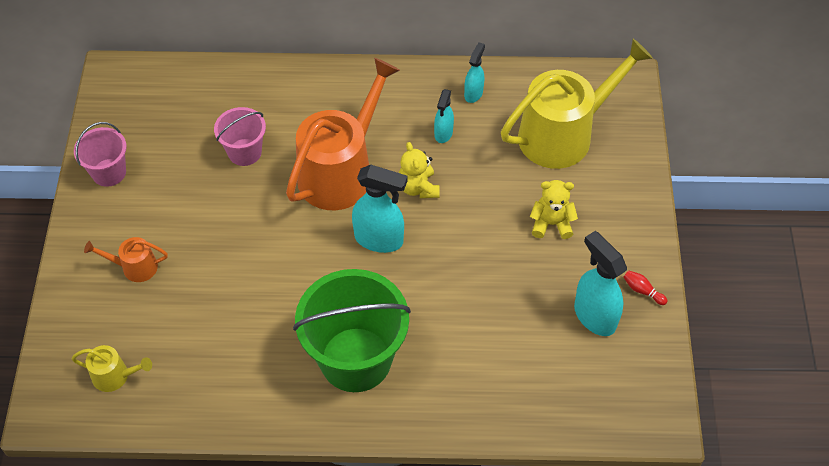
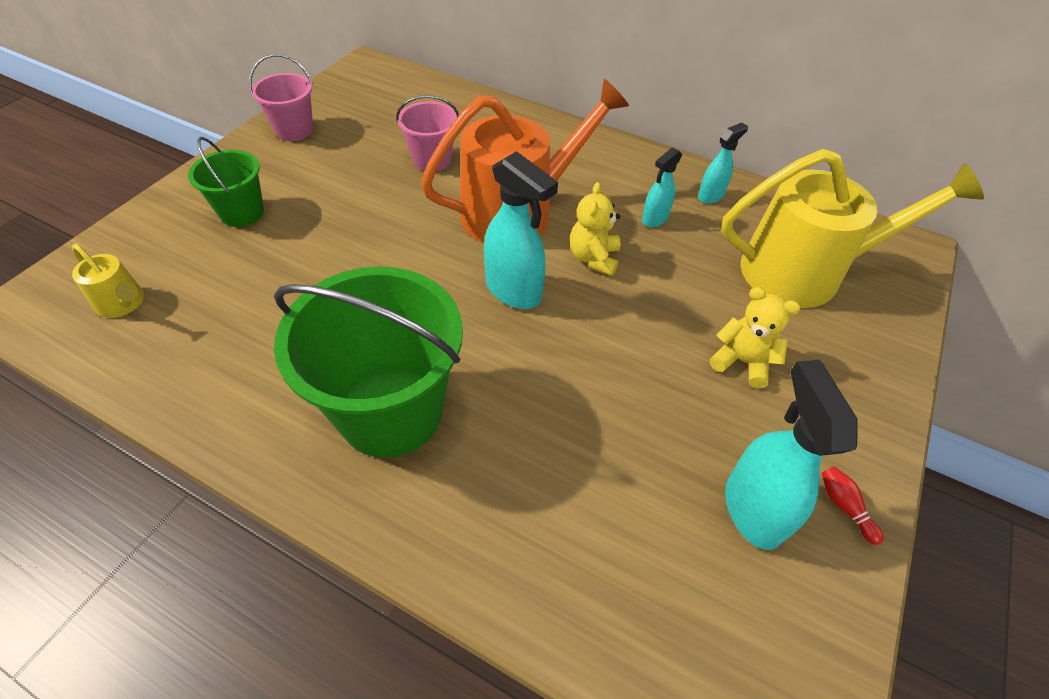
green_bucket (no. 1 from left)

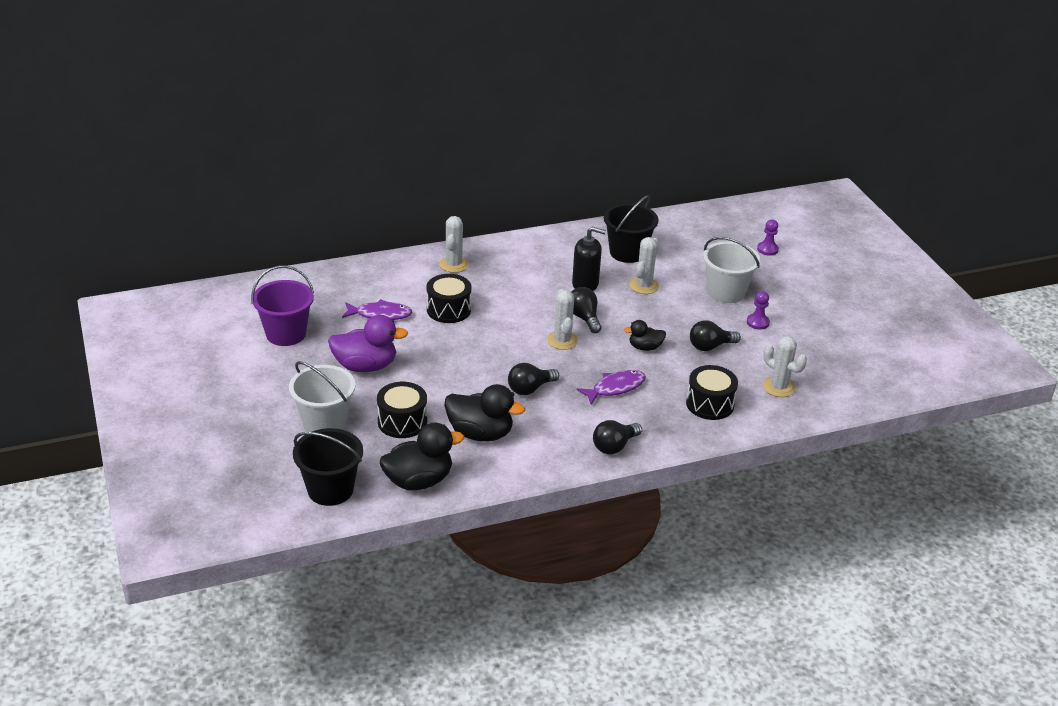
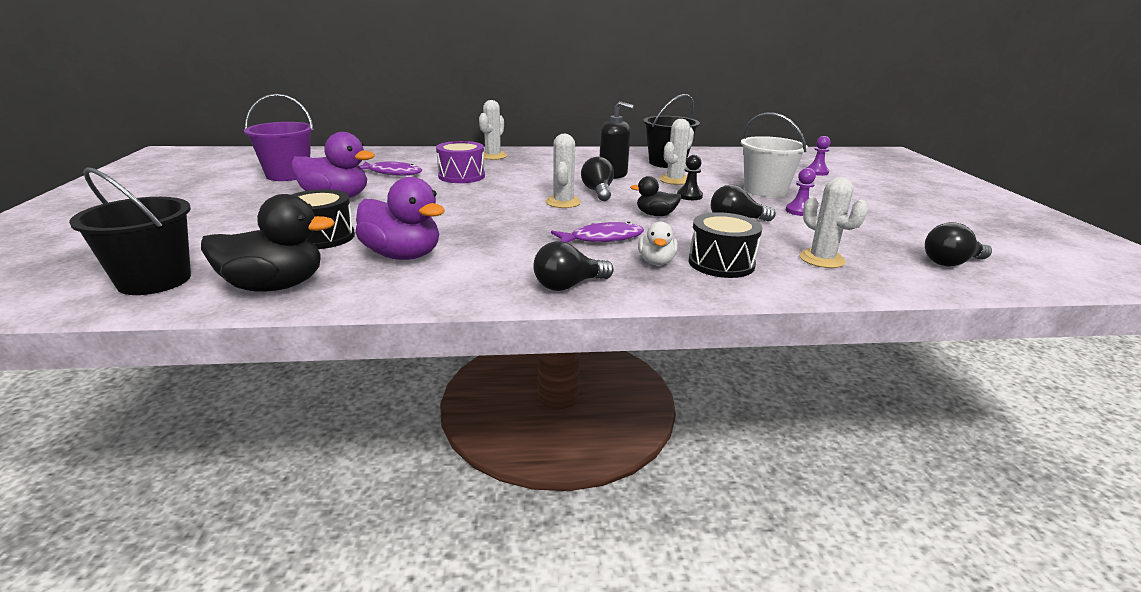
white_bucket (no. 1 from left in the first image)
white_duck
black_pawn
black_light_bulb (no. 4 from left)
purple_drum
purple_duck (no. 2 from left)

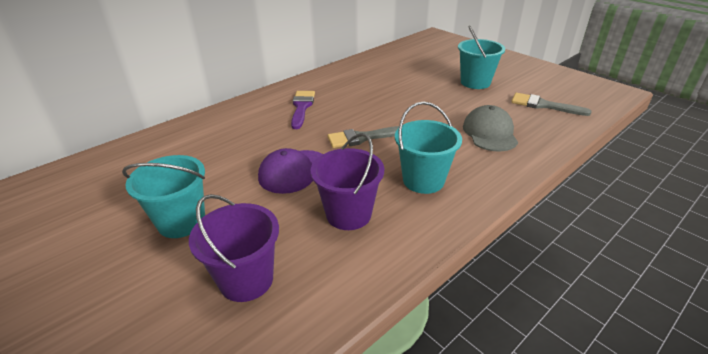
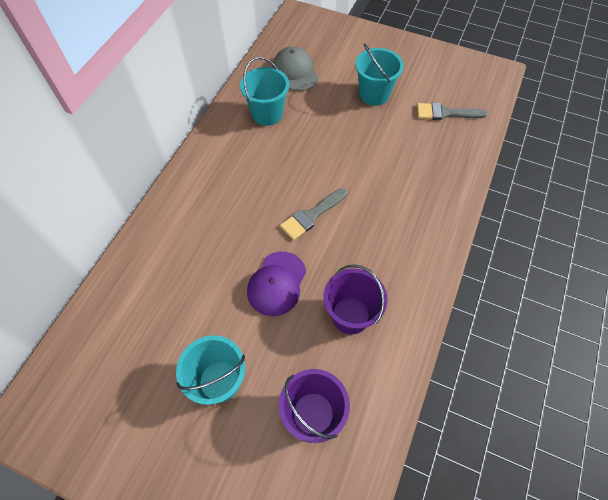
purple_brush
turquoise_bucket (no. 2 from left)
grey_cap

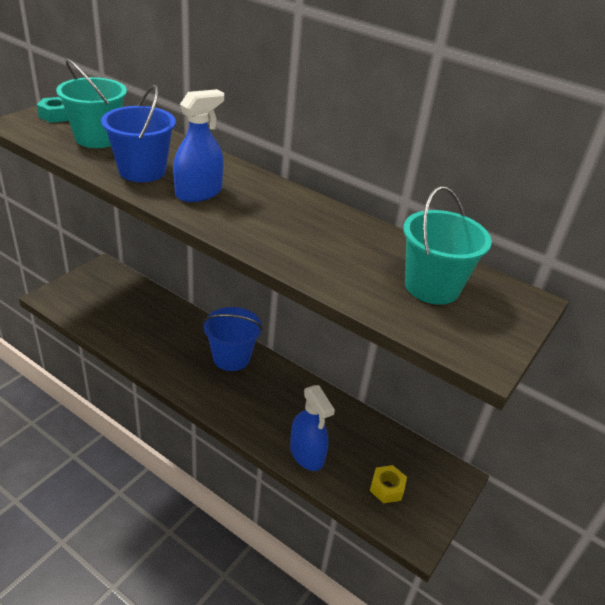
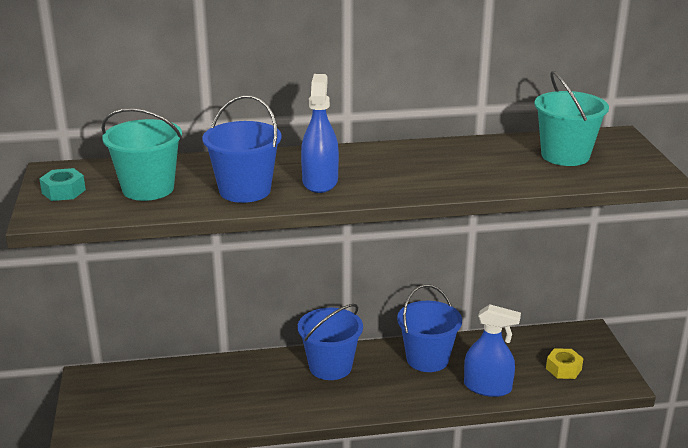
blue_bucket (no. 3 from left)

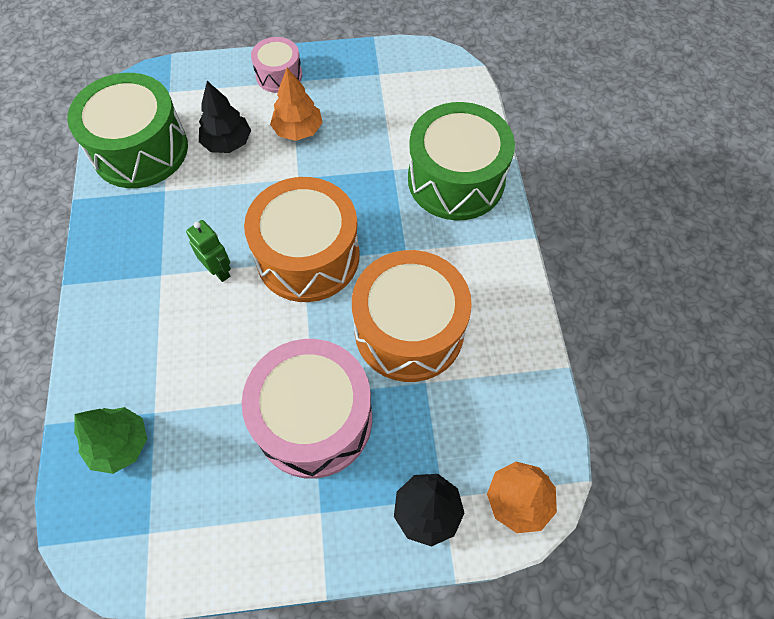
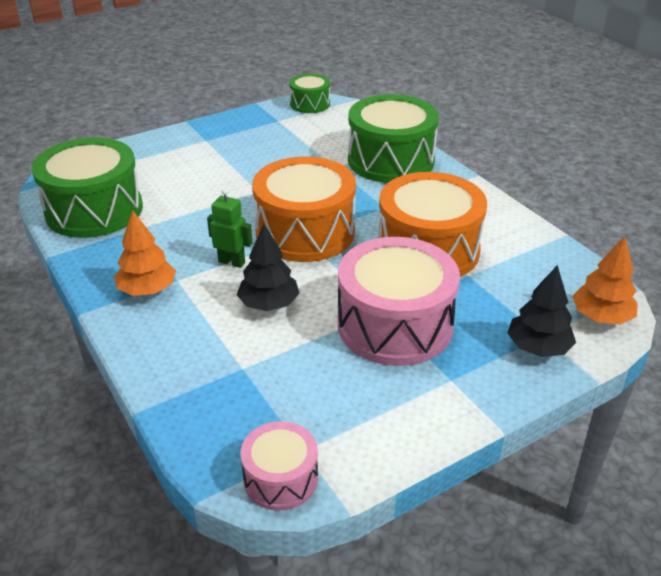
green_tree
green_drum (no. 2 from left)
black_tree (no. 1 from left)
pink_drum (no. 1 from left)
orange_tree (no. 1 from left)

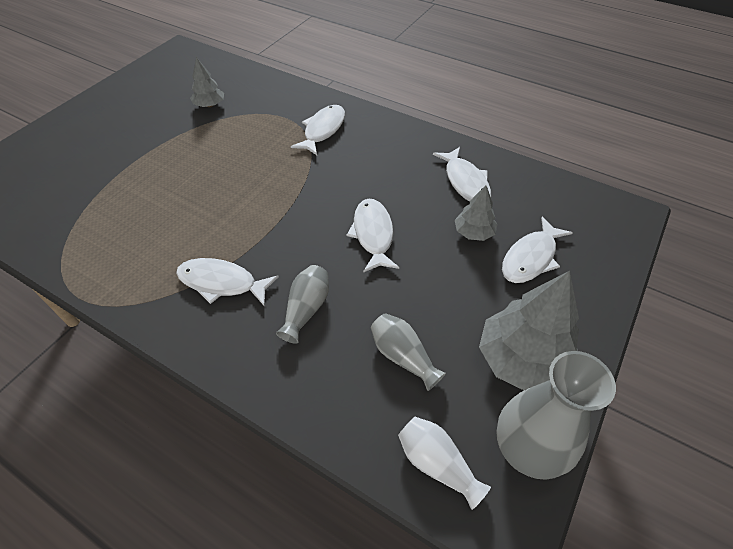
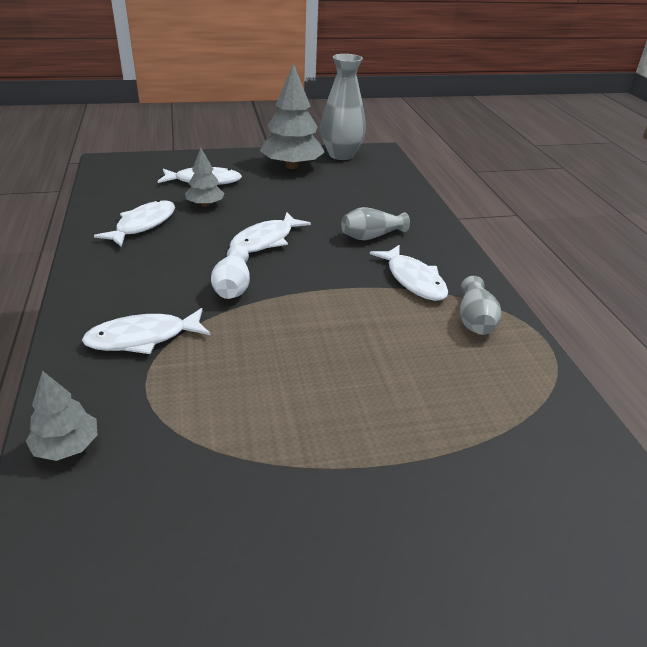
grey_tree (no. 1 from left)
grey_vase (no. 3 from left)
white_vase

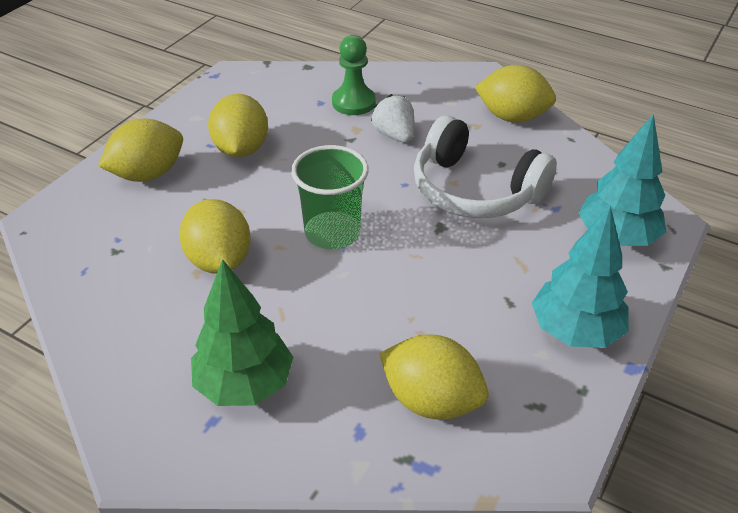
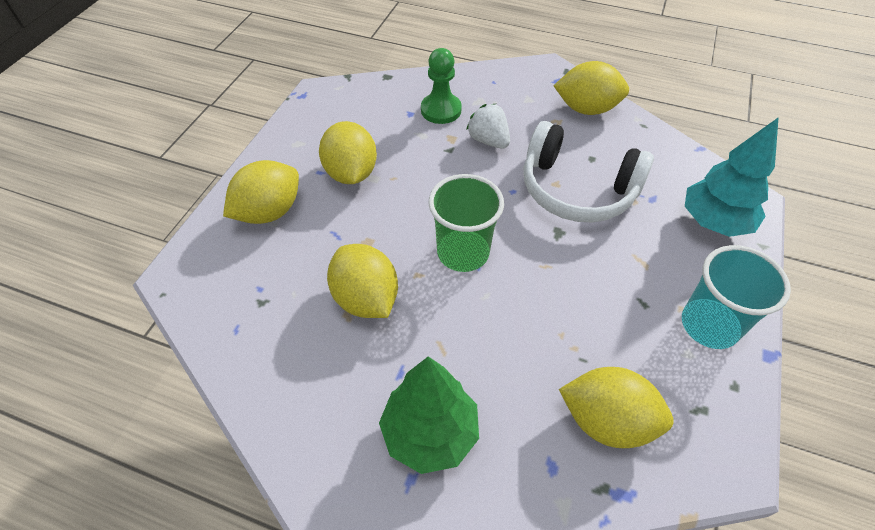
turquoise_cup

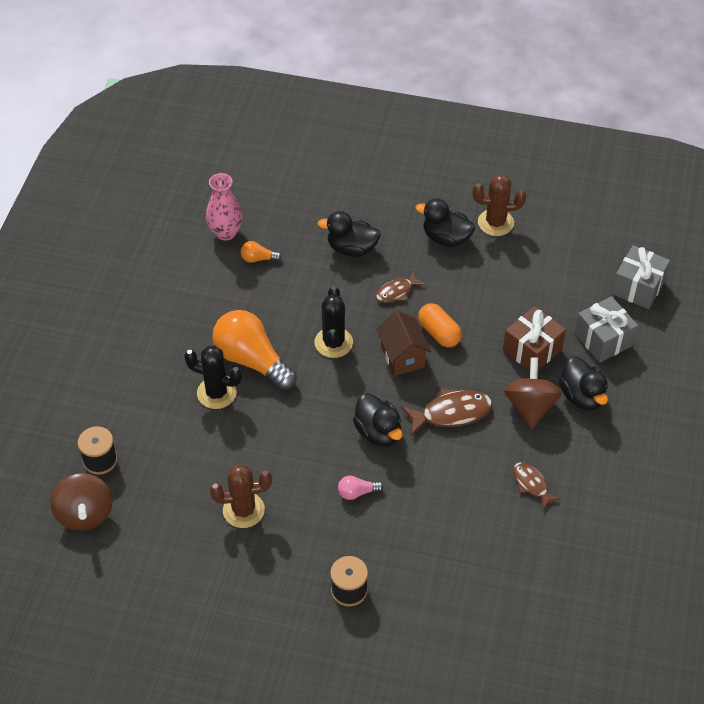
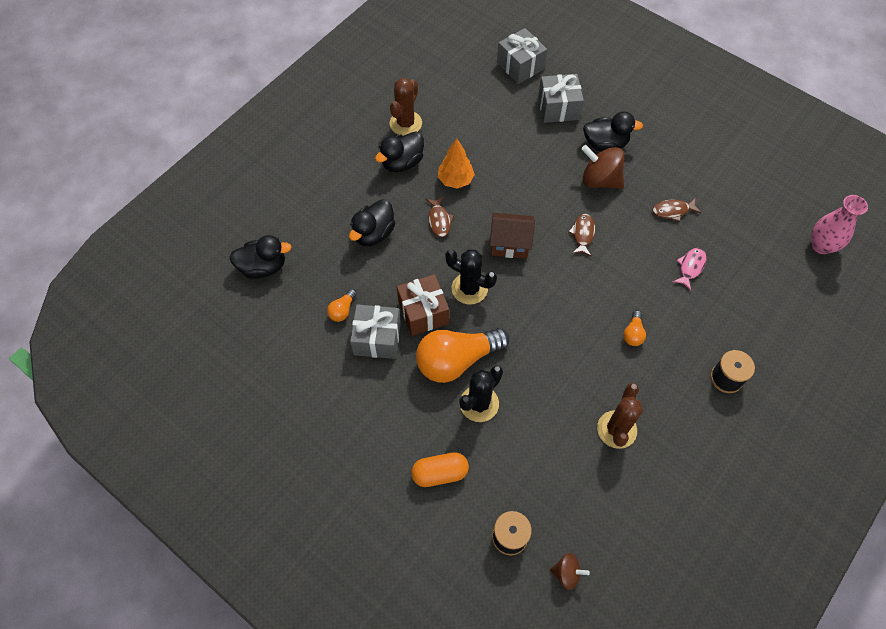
grey_gift (no. 1 from left)
orange_tree
pink_fish
pink_vase
black_duck (no. 1 from left)
orange_capsule
brown_gift
orange_light_bulb (no. 3 from left)
brown_spinning_top (no. 1 from left)
brown_fish (no. 2 from left)

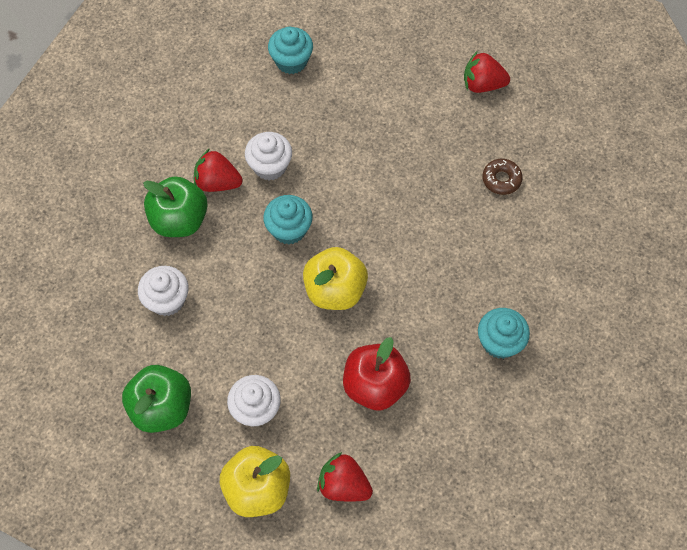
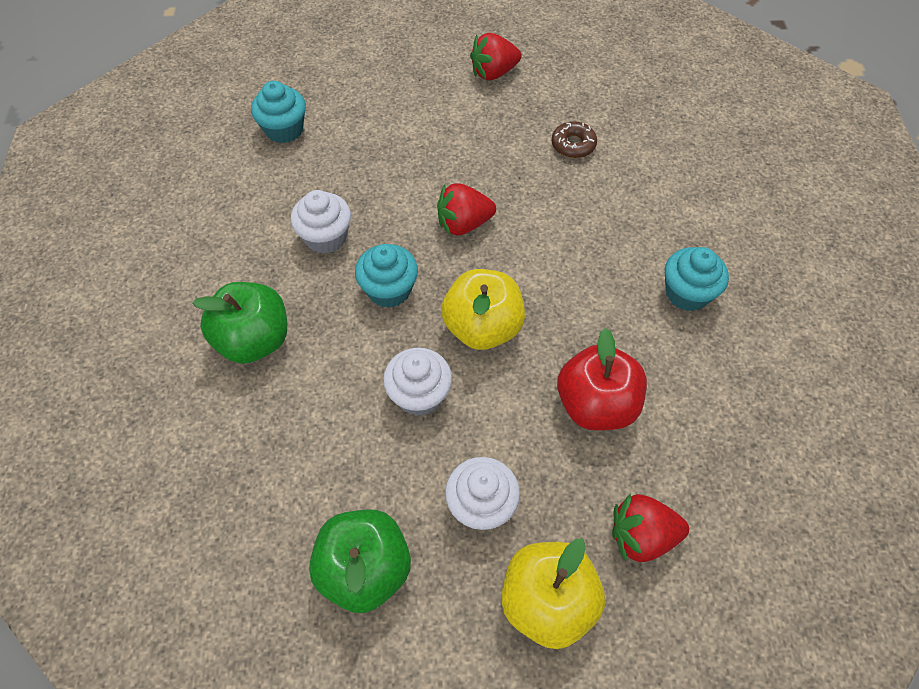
white_cupcake (no. 2 from left)
red_strawberry (no. 1 from left)

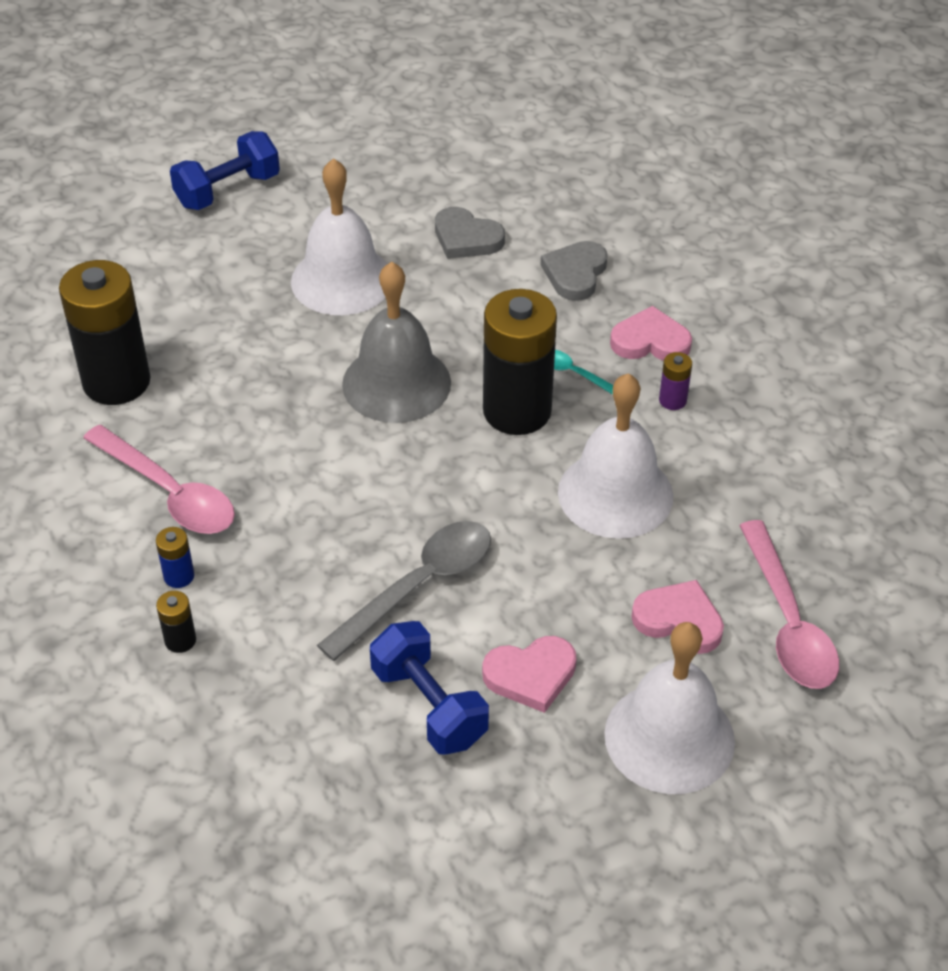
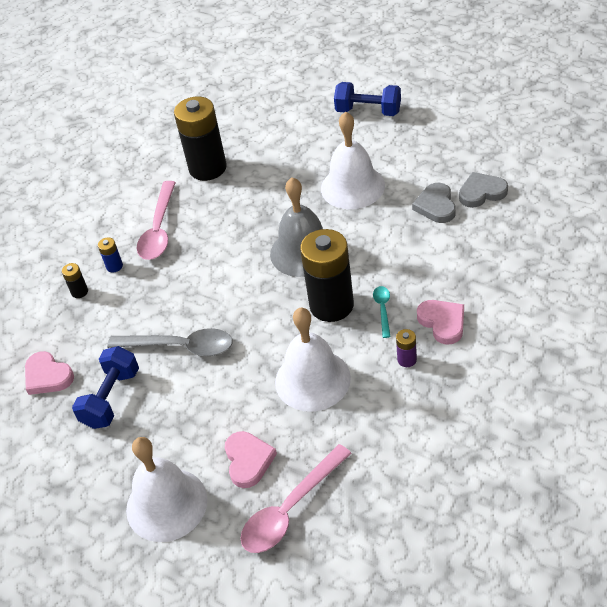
pink_heart (no. 1 from left)
grey_heart (no. 2 from left)

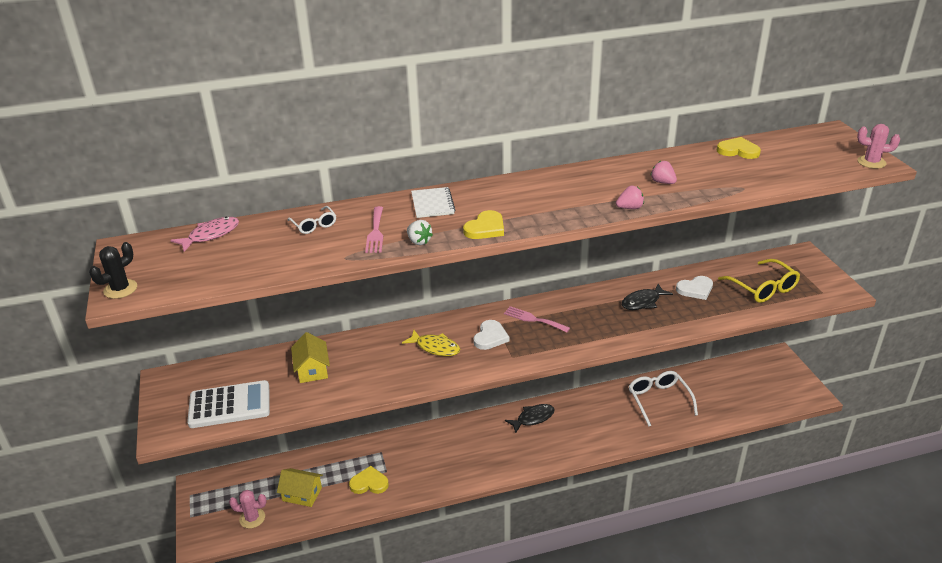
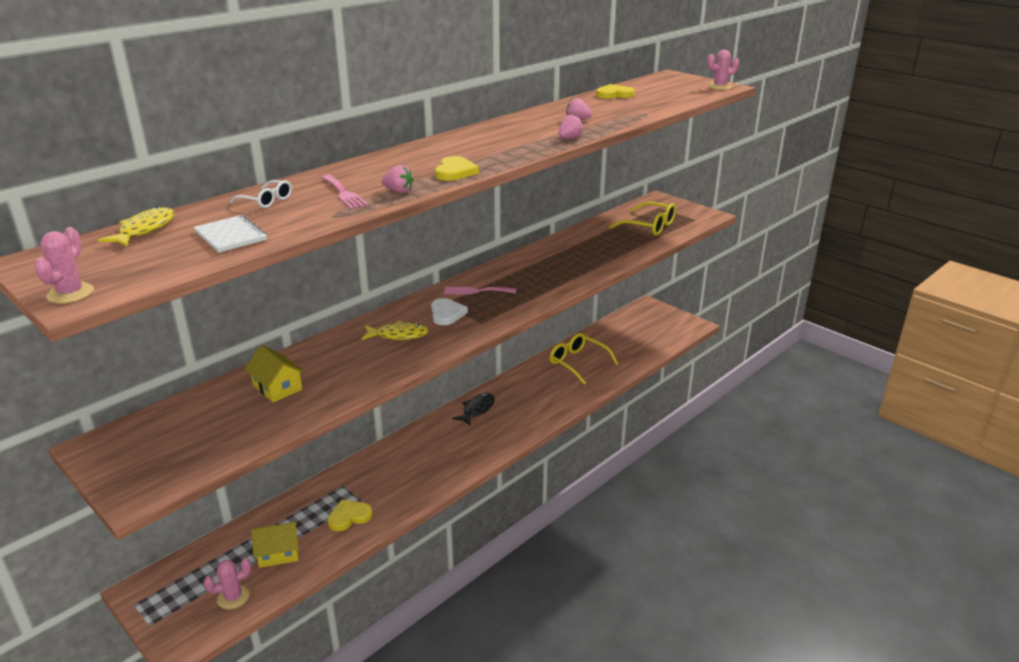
white_calculator
black_fish (no. 2 from left in the first image)
white_heart (no. 2 from left in the first image)
white_notebook
pink_cactus (no. 1 from left)
yellow_fish (no. 1 from left)
pink_strawberry (no. 1 from left)
yellow_glasses (no. 1 from left)

